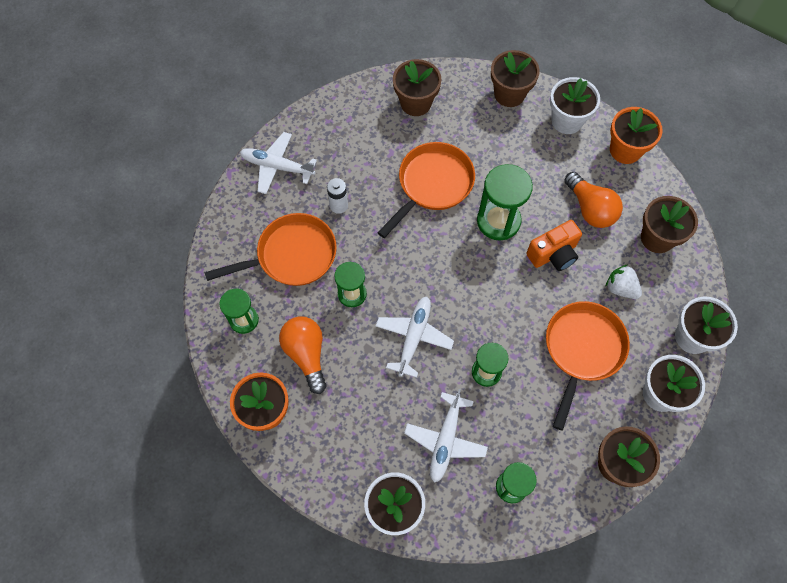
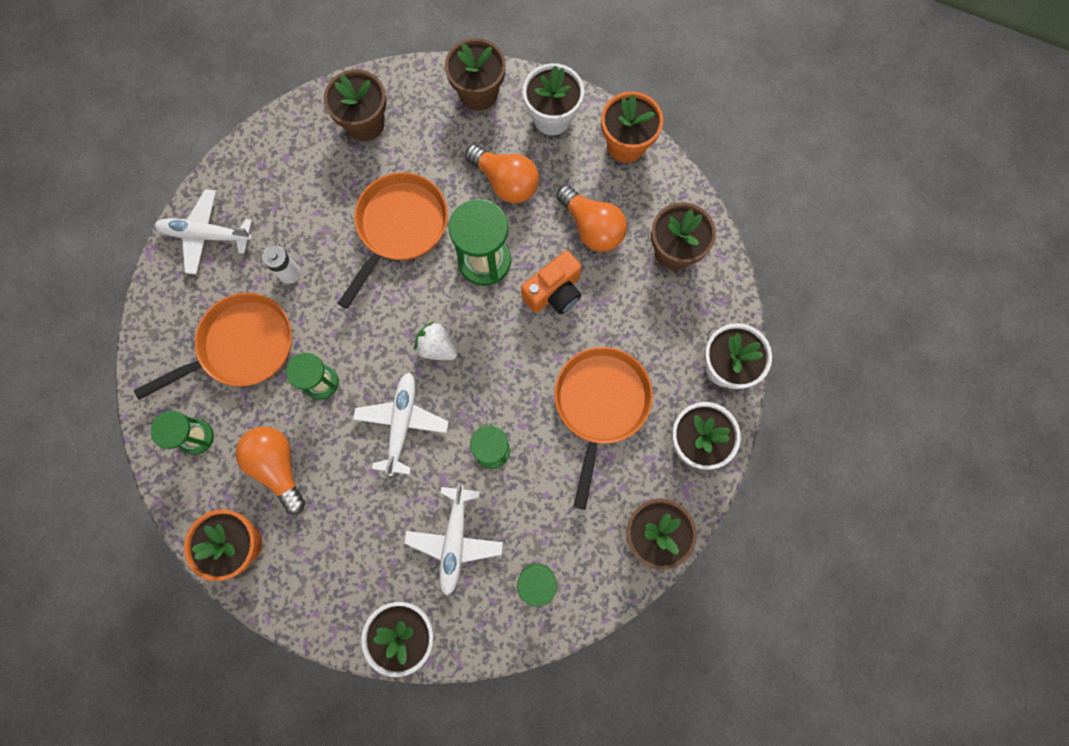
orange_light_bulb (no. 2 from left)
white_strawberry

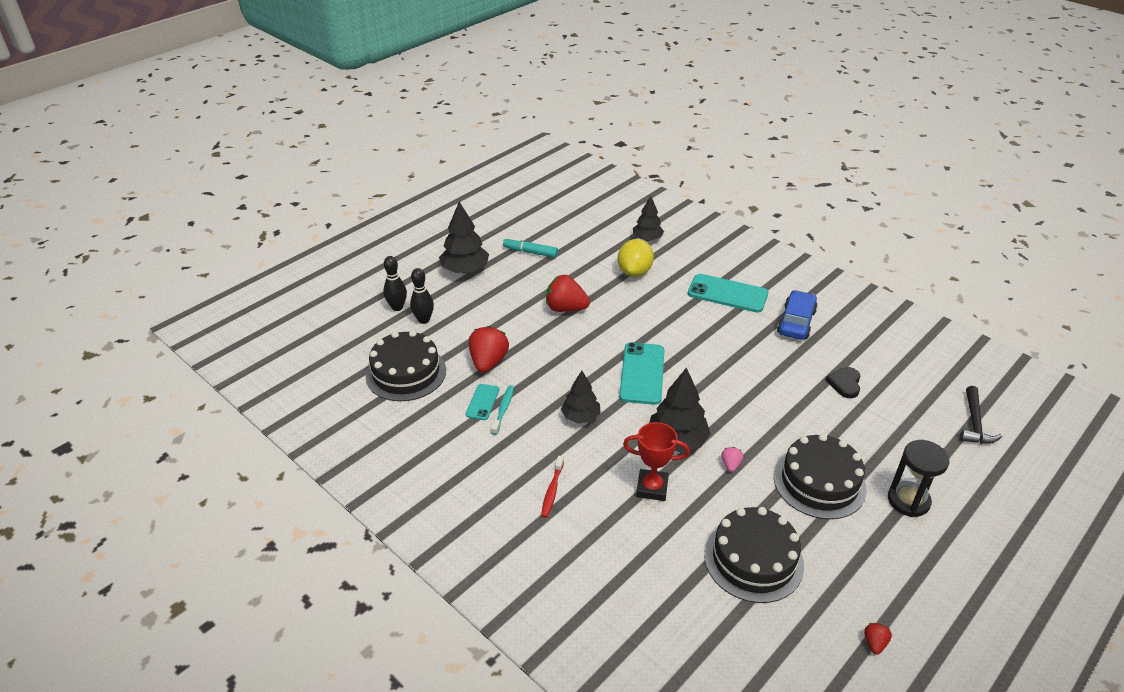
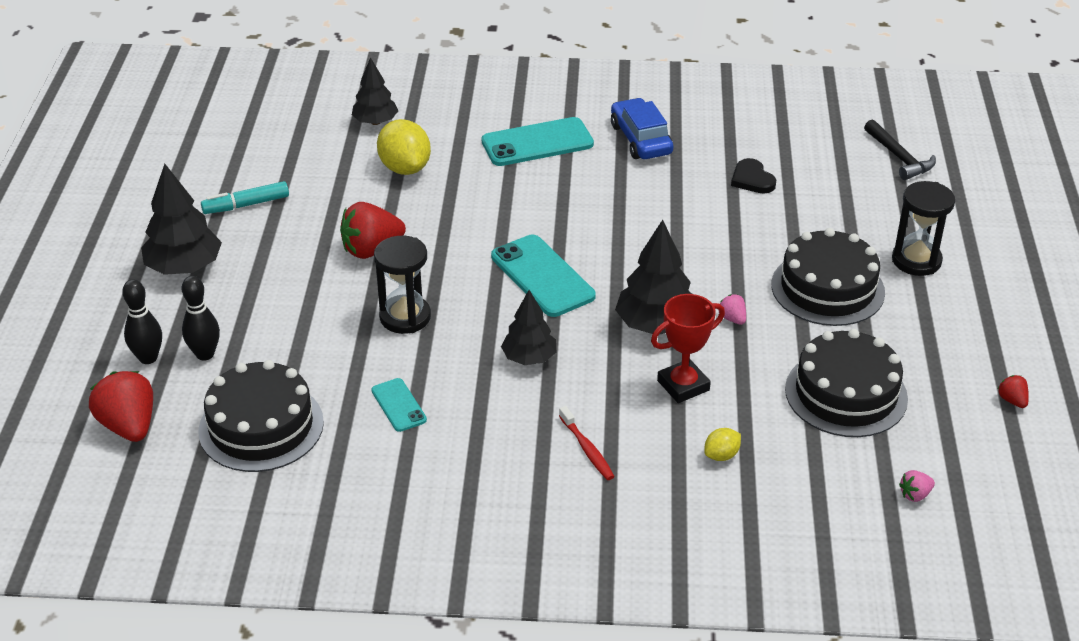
turquoise_toothbrush
black_hourglass (no. 1 from left)
yellow_lemon (no. 2 from left)
pink_strawberry (no. 2 from left)
red_strawberry (no. 1 from left)

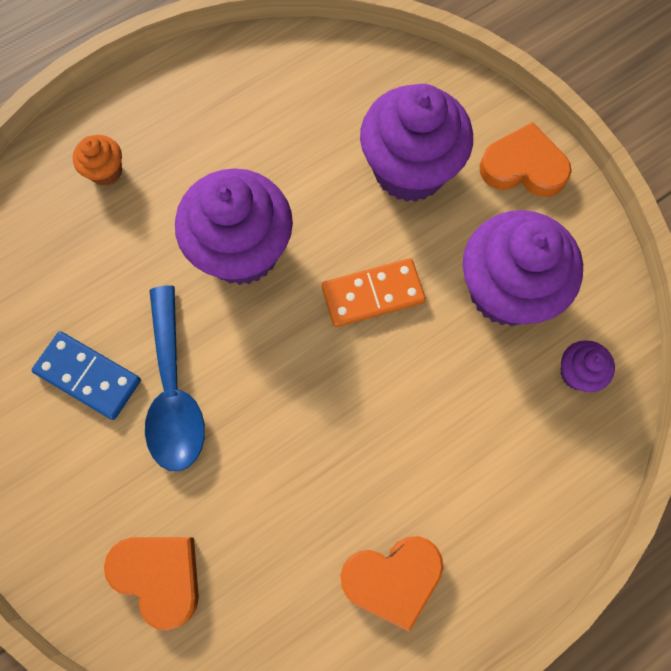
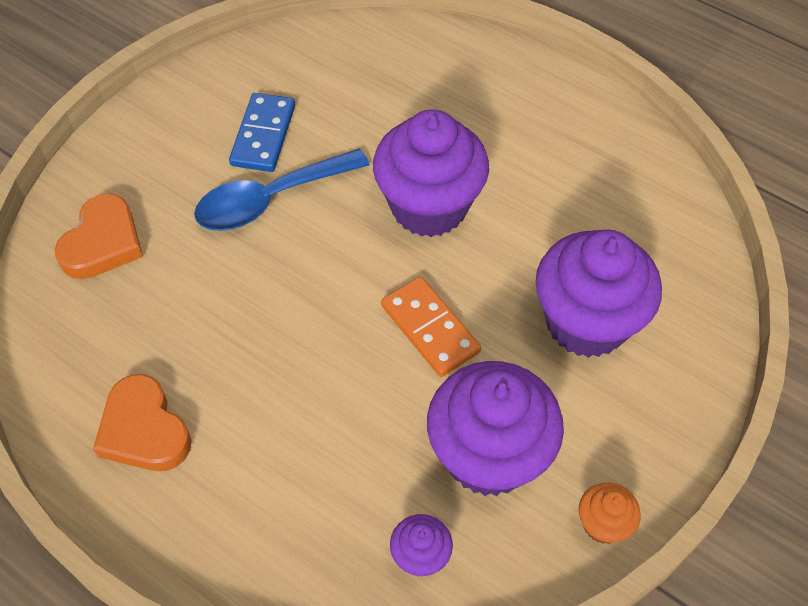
orange_heart (no. 3 from left in the first image)
orange_cupcake

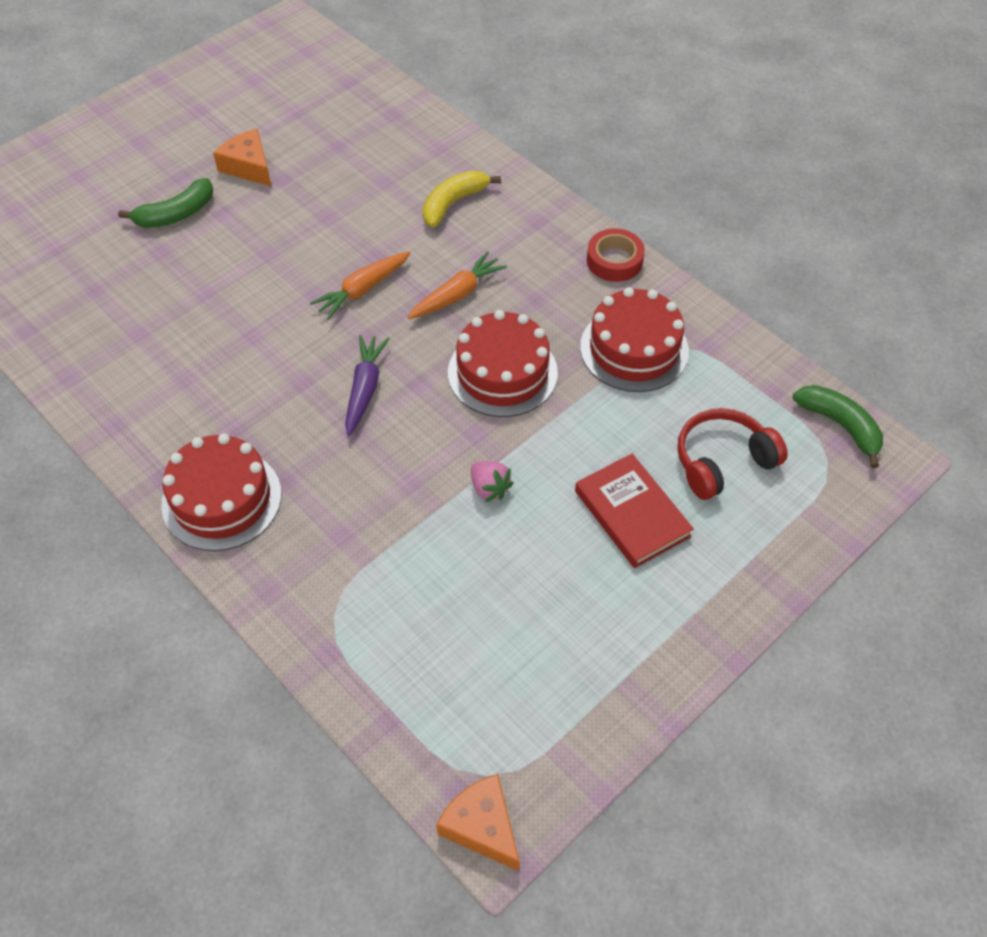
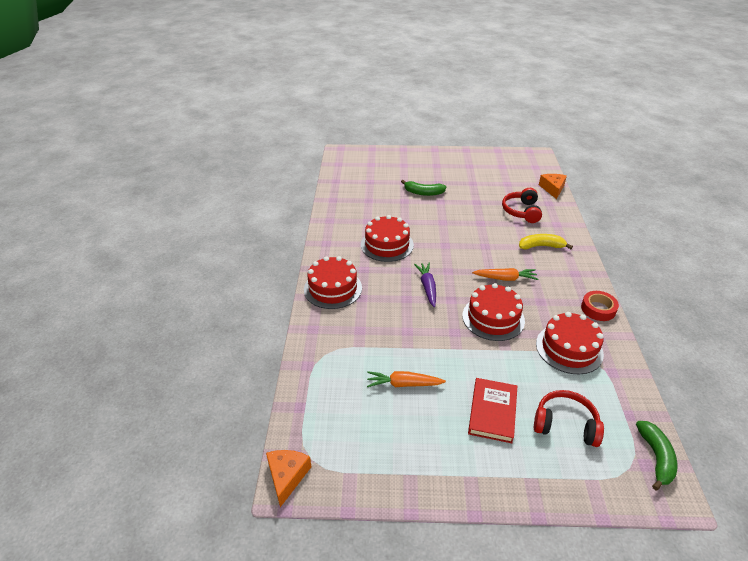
pink_strawberry
red_cake (no. 2 from left)
red_headphones (no. 1 from left)
orange_cheese (no. 2 from left)
orange_carrot (no. 1 from left)
purple_carrot

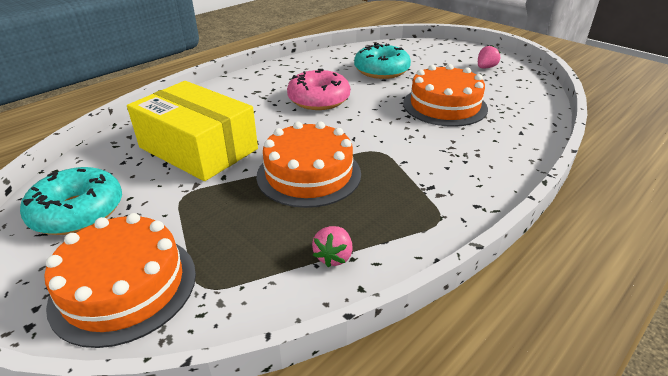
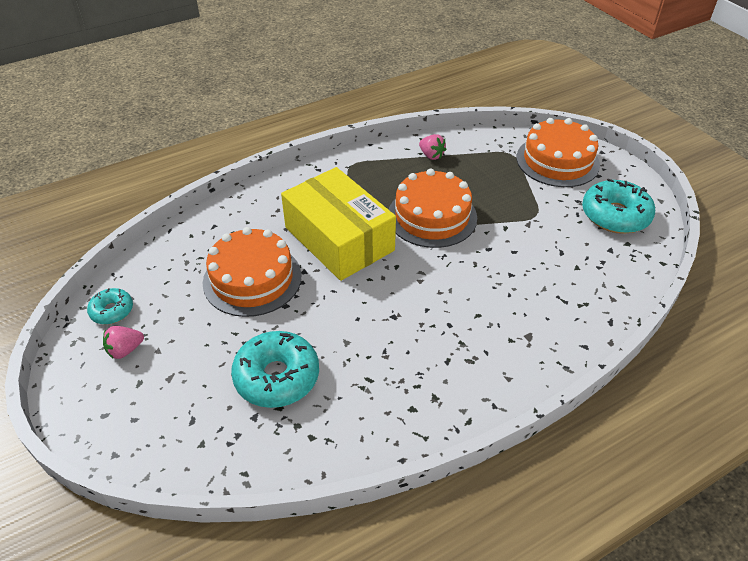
pink_donut
turquoise_donut (no. 1 from left)
yellow_box
pink_strawberry (no. 2 from left)

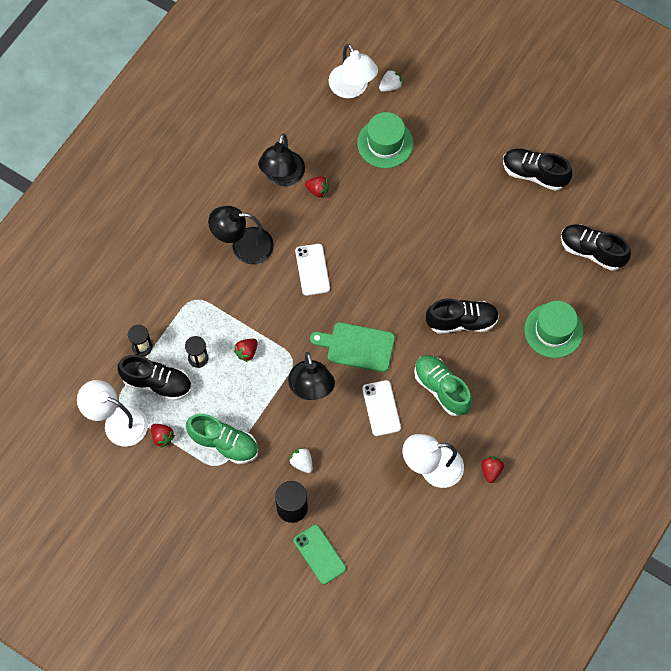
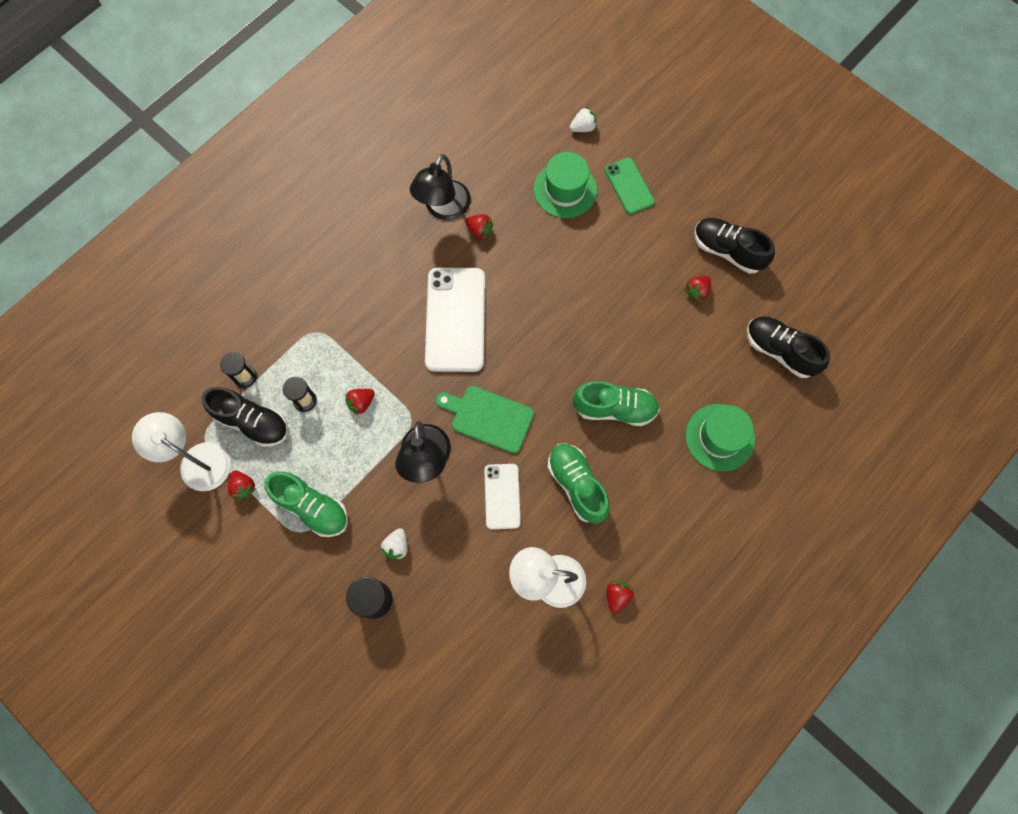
black_lamp (no. 1 from left in the first image)
white_lamp (no. 2 from left in the first image)
red_strawberry (no. 5 from left)
green_phone
green_shoe (no. 3 from left)
white_strawberry (no. 1 from left)
white_phone (no. 1 from left)

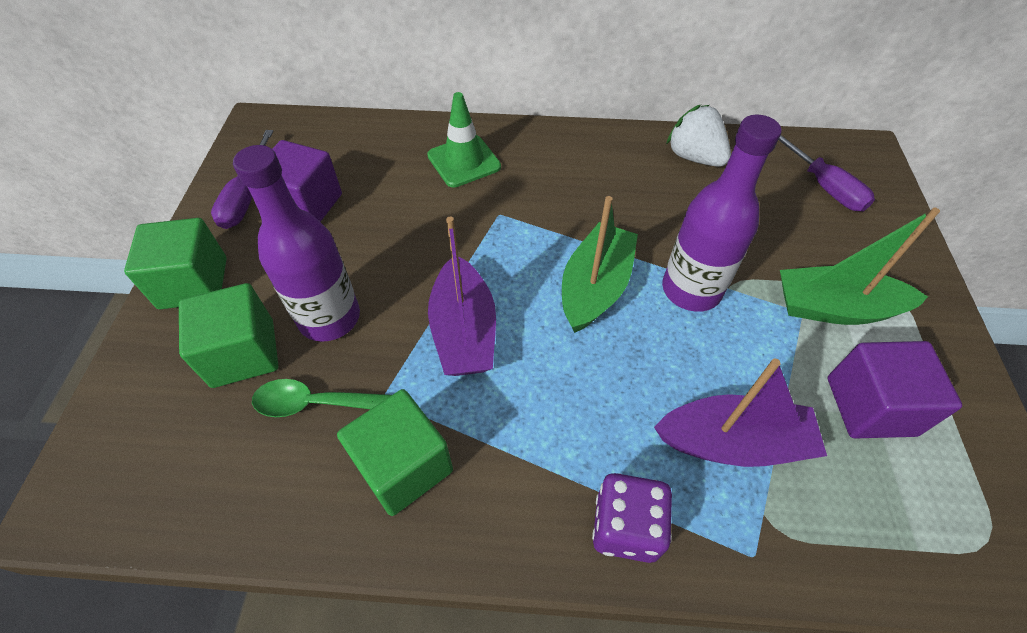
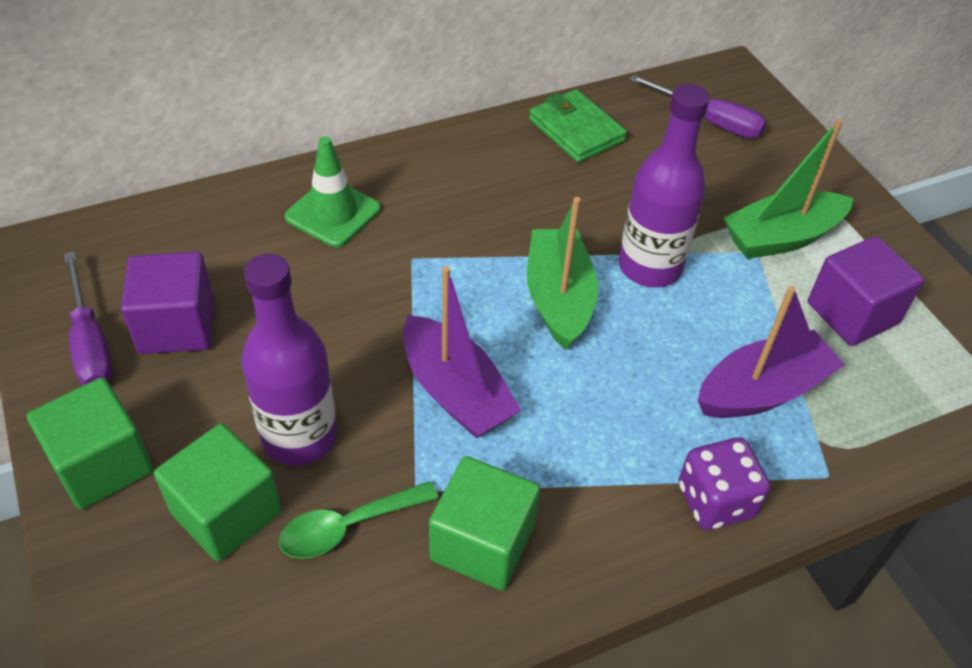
green_wallet

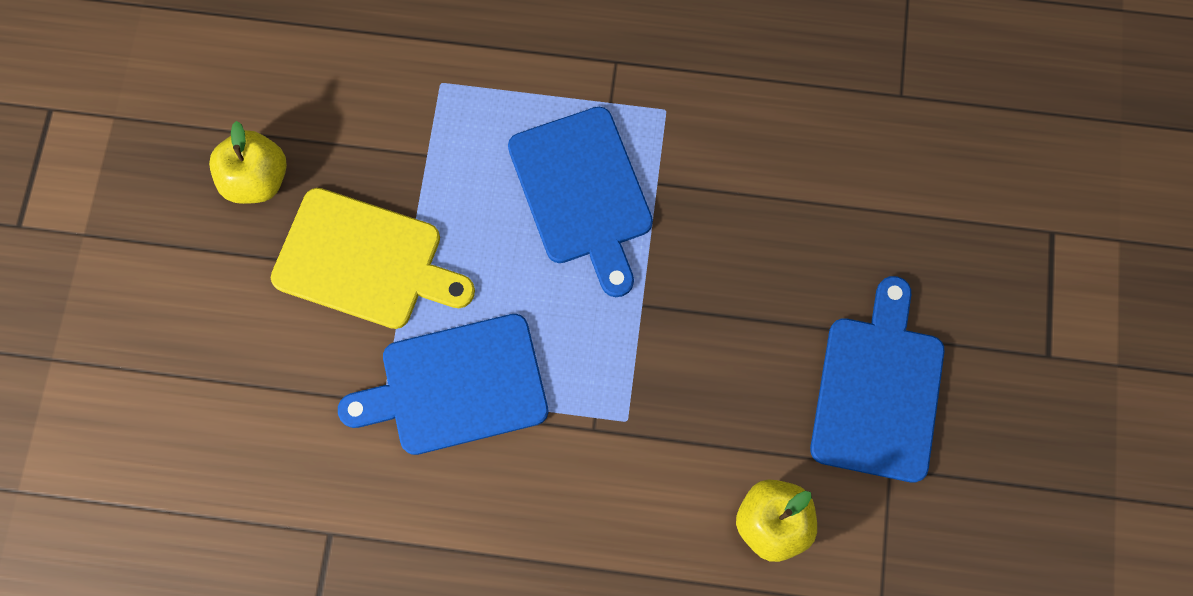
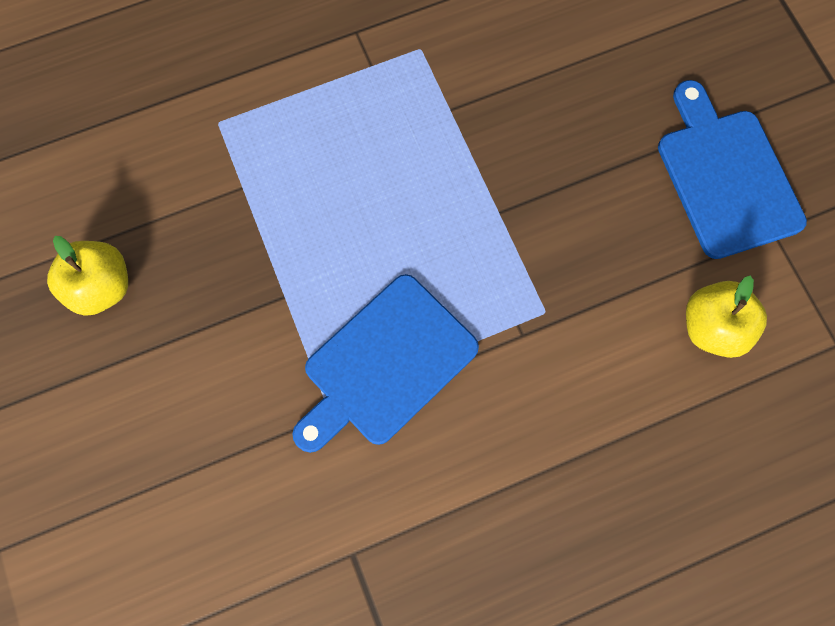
yellow_cutting_board
blue_cutting_board (no. 2 from left in the first image)

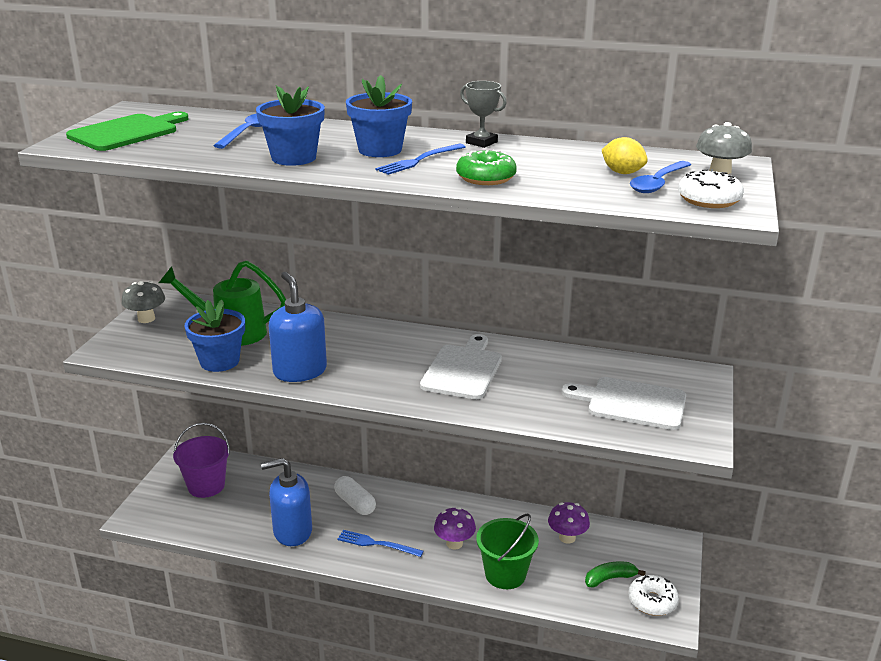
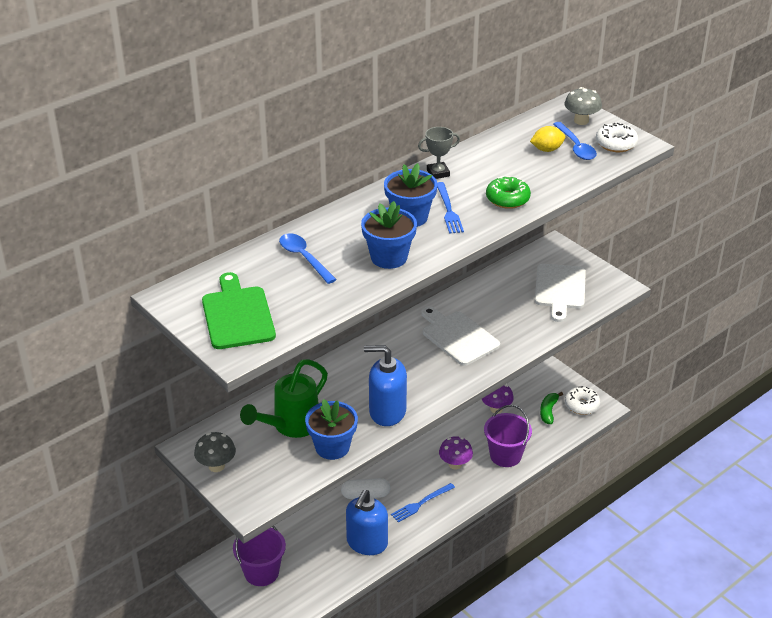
purple_bucket (no. 2 from left)
white_cutting_board (no. 2 from left)

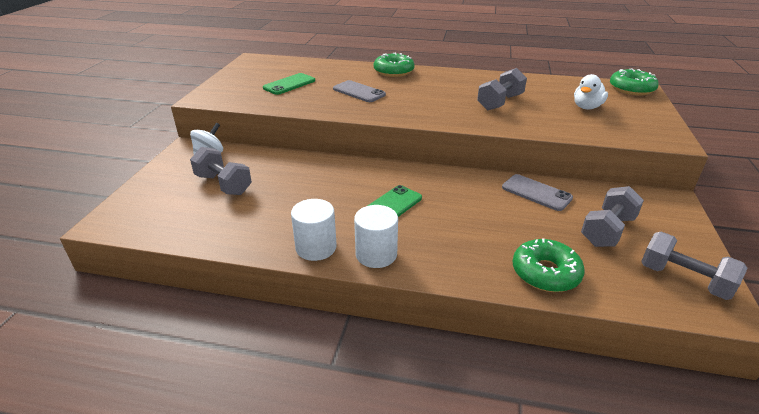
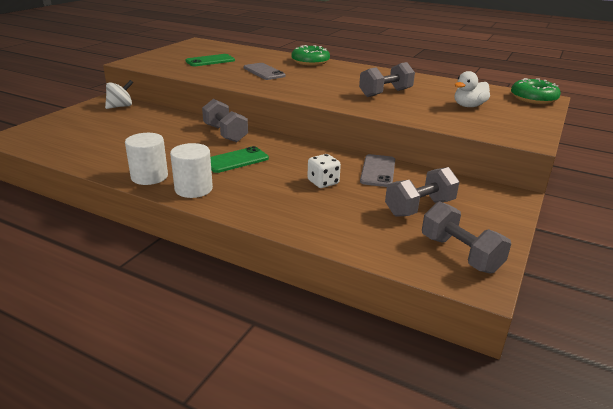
green_donut (no. 2 from left in the first image)
white_dice
grey_dumbbell (no. 1 from left)
grey_phone (no. 2 from left)

